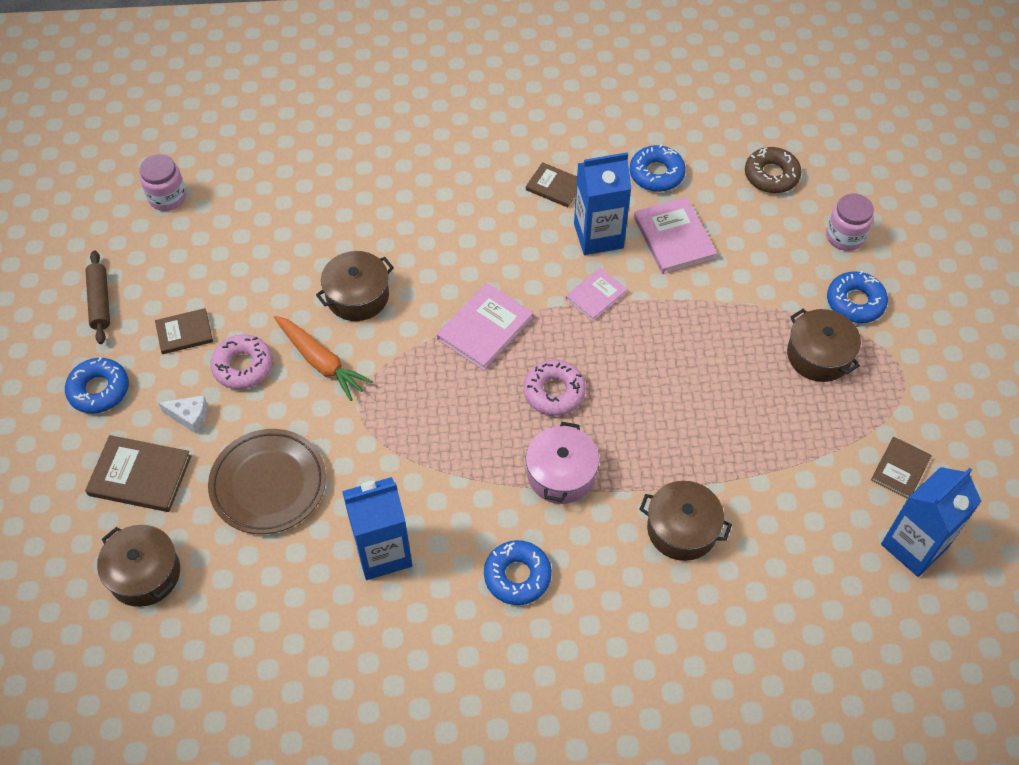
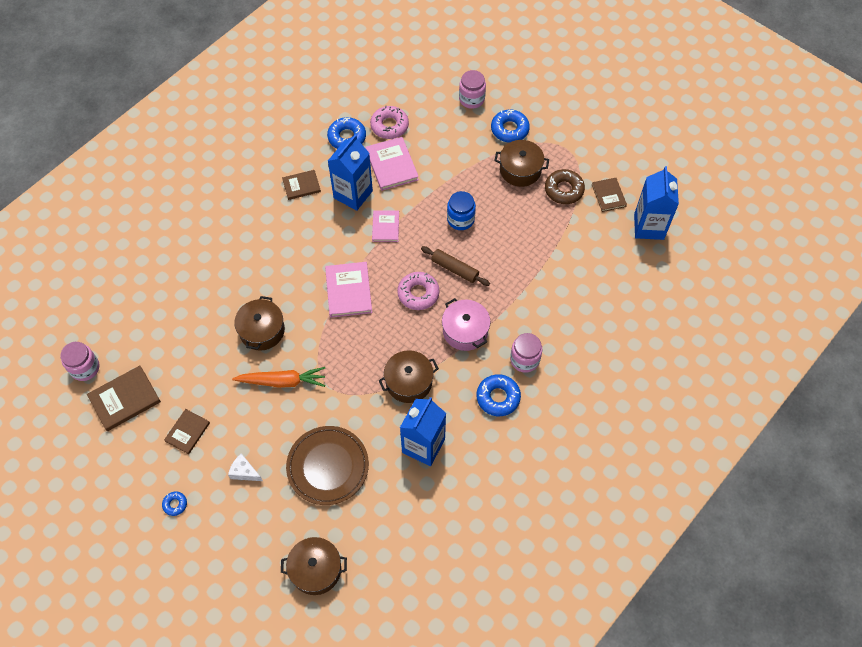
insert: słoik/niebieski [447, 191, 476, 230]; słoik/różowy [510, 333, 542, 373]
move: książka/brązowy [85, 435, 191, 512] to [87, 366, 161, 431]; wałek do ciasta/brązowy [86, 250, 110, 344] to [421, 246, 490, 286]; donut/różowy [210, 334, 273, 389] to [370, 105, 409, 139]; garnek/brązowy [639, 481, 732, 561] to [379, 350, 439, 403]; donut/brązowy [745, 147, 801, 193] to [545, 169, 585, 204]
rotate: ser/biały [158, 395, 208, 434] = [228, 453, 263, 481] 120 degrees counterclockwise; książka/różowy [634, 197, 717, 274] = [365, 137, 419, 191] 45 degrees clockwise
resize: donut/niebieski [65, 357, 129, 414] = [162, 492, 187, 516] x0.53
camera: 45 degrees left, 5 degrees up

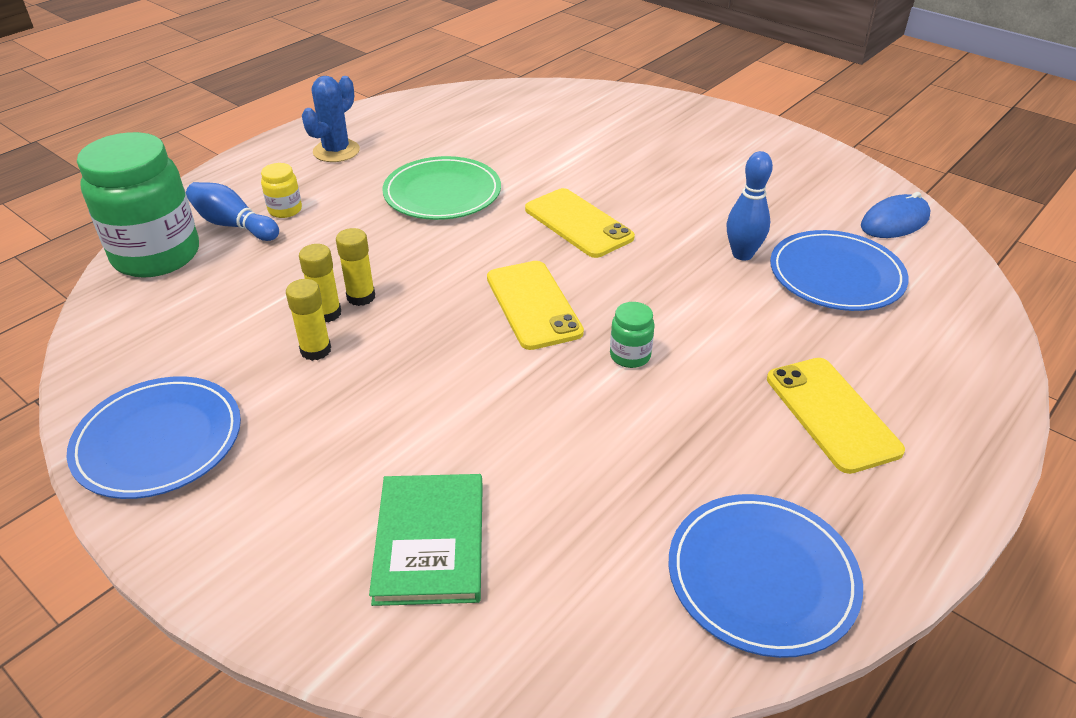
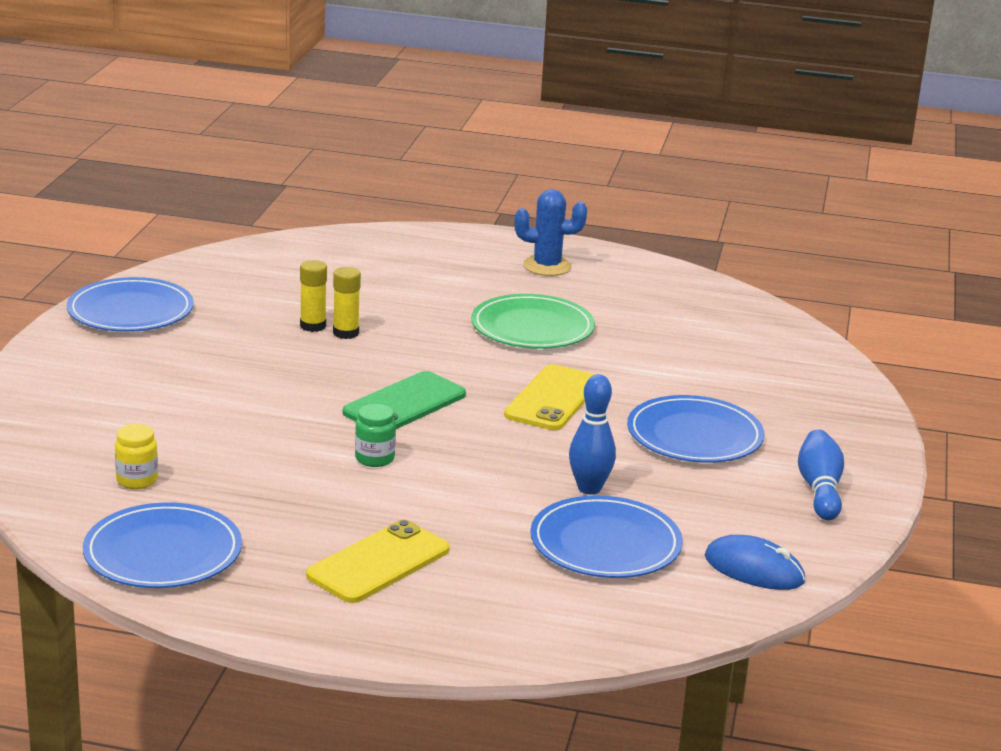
delete: słoik/zielony [77, 132, 199, 278]; klej w sztyfcie/żółty [286, 279, 331, 361]; książka/zielony [369, 474, 483, 606]
insert: talerz/niebieski [627, 395, 765, 463]
move: kręgiel/niebieski [186, 182, 279, 241] to [798, 429, 844, 520]; słoik/żółty [261, 163, 302, 218] to [115, 424, 158, 489]
recolor: telefon/żółty [487, 261, 584, 350] to telefon/zielony [343, 371, 466, 429]
camera: 60 degrees right, 15 degrees down

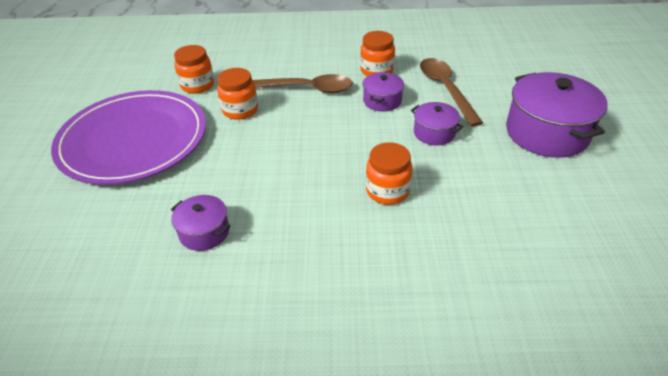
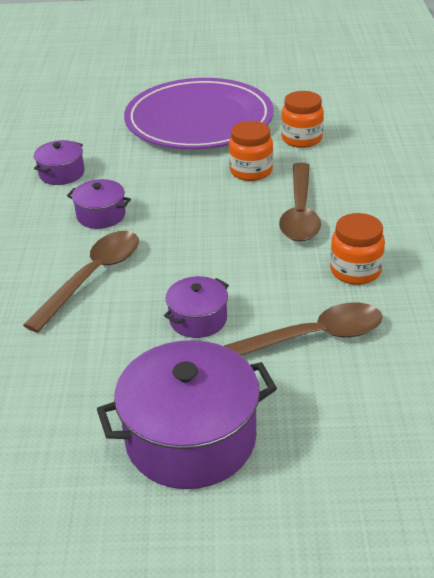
move: garnek/fioletowy [363, 72, 404, 112] to [67, 179, 131, 229]
replace: słoik/pomarańczowy [366, 142, 412, 205] to łyżka/brązowy [23, 231, 139, 333]
camera: 90 degrees right, 5 degrees down

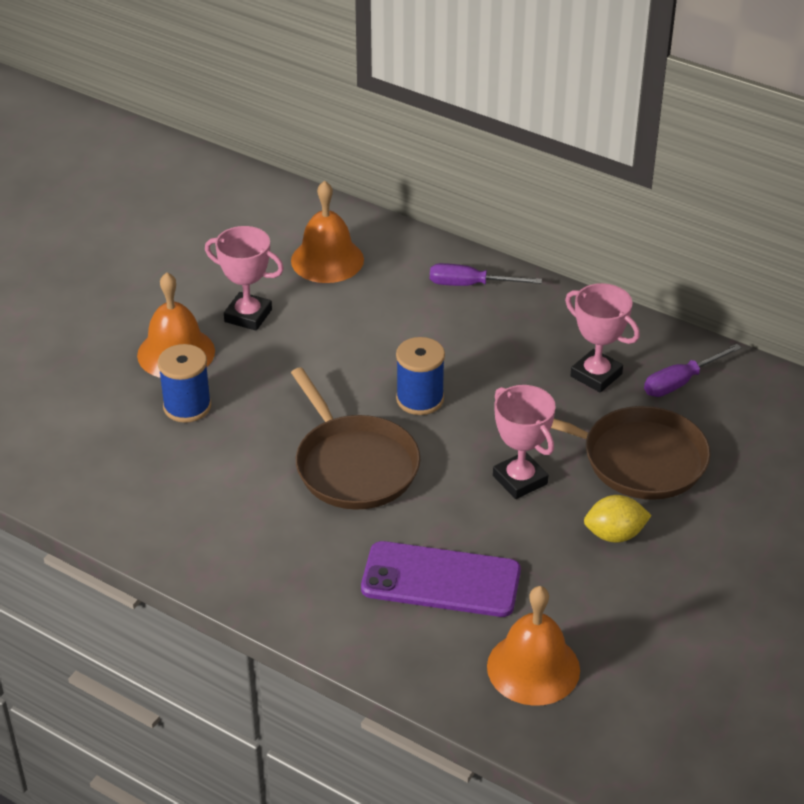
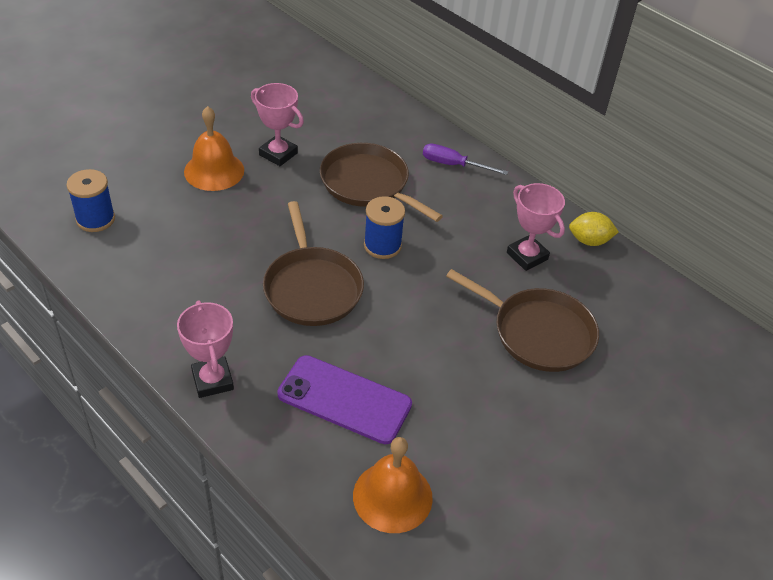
delete: dzwonek/pomarańczowy [291, 181, 364, 283]; śrubokręt/fioletowy [644, 344, 742, 397]
insert: patelnia/brązowy [320, 143, 443, 222]
move: szpulka/niebieski [158, 344, 211, 423] to [66, 169, 115, 232]; puchar/różowy [493, 385, 556, 499] to [177, 301, 234, 398]; cytryna/żółty [584, 495, 652, 543] to [569, 212, 619, 246]
camera: 10 degrees right, 5 degrees up

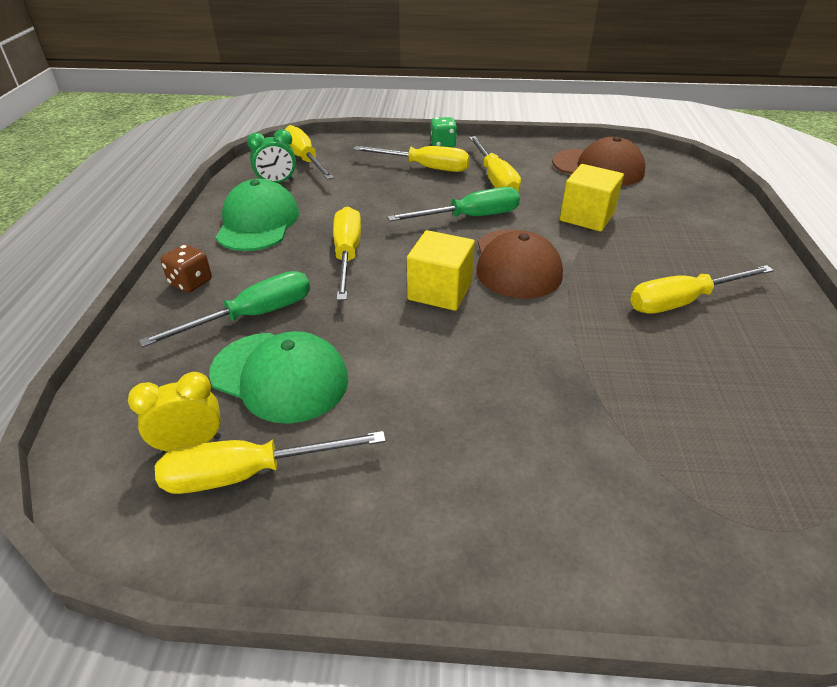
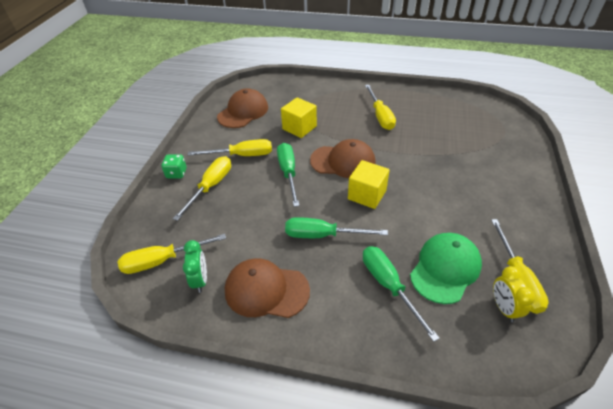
delete: kostka do gry/brązowy [161, 244, 212, 292]
recolor: czapka/zielony [216, 179, 299, 251] to czapka/brązowy [225, 258, 310, 318]; śrubokręt/żółty [333, 206, 361, 300] to śrubokręt/zielony [285, 217, 388, 238]
camera: 80 degrees left, 5 degrees up

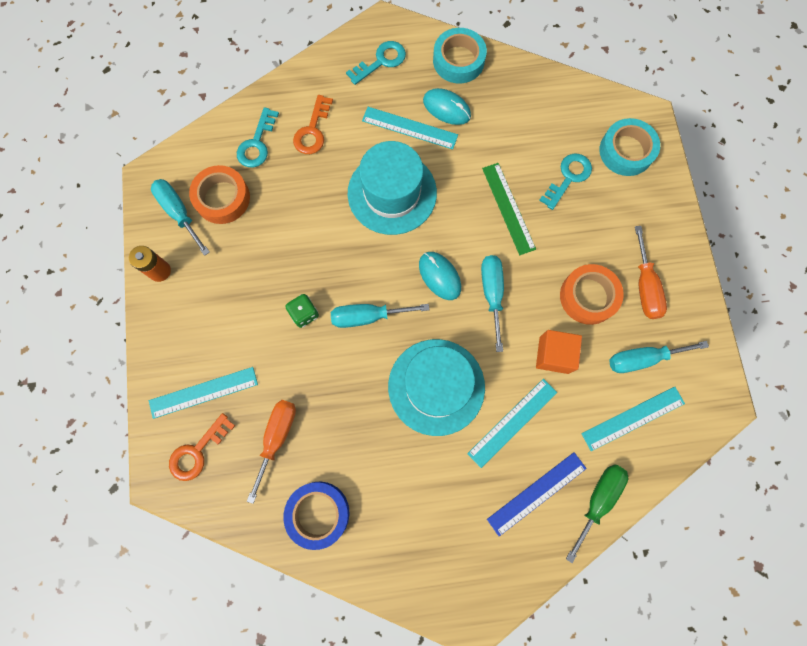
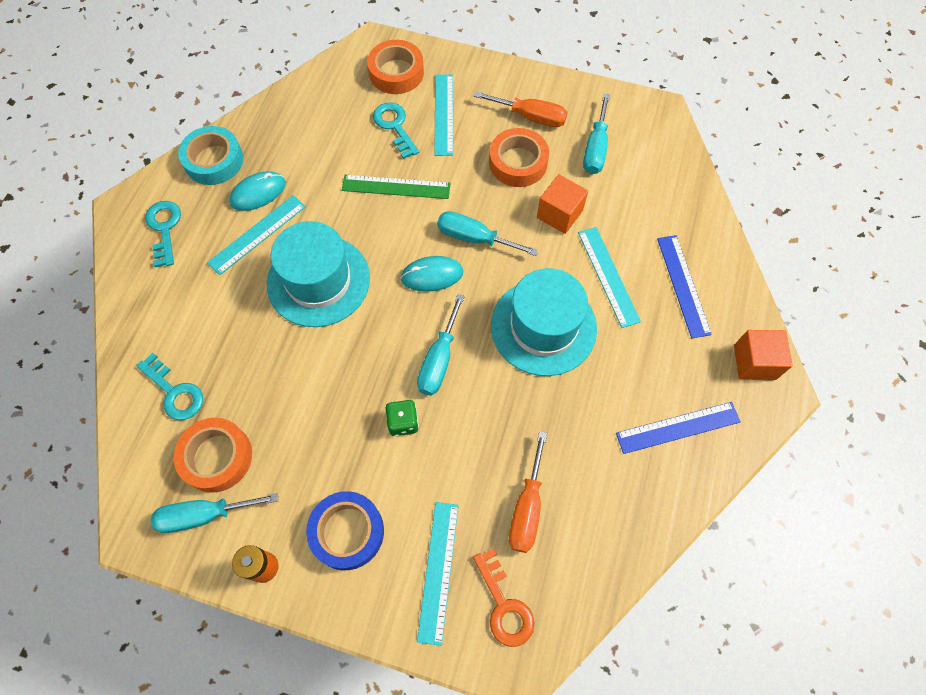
delete: klucz/pomarańczowy [293, 95, 333, 154]; śrubokręt/zielony [566, 464, 628, 563]
insert: linijka/niebieski [616, 402, 741, 454]; sześcian/pomarańczowy [734, 330, 793, 380]
move: taśma klejąca/niebieski [283, 482, 349, 550] to [306, 491, 384, 570]; linijka/turkusowy [581, 387, 685, 451] to [434, 74, 453, 156]
recolor: taśma klejąca/turkusowy [600, 118, 660, 176] to taśma klejąca/pomarańczowy [367, 40, 424, 94]
rotate: śrubokręt/pomarańczowy [247, 400, 296, 504] = [509, 431, 547, 553] 120 degrees counterclockwise
camera: 65 degrees left, 10 degrees down

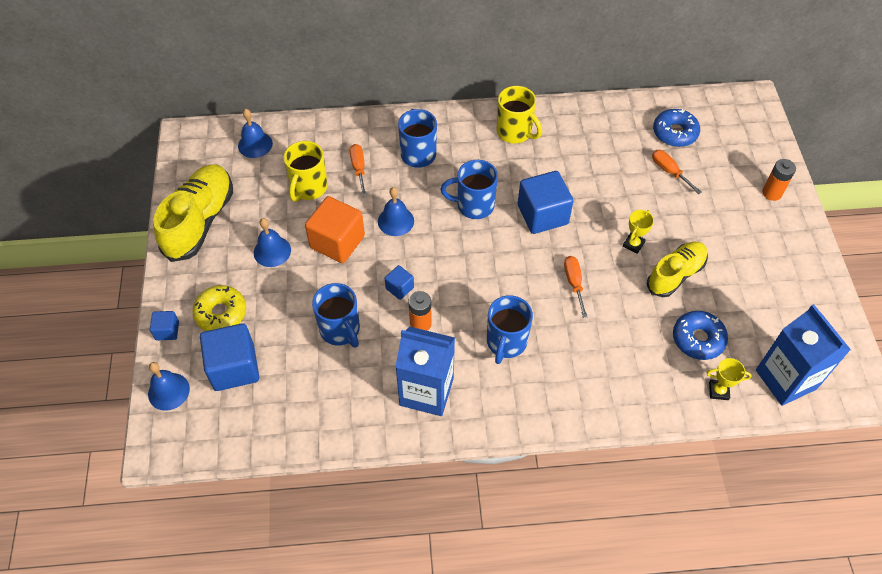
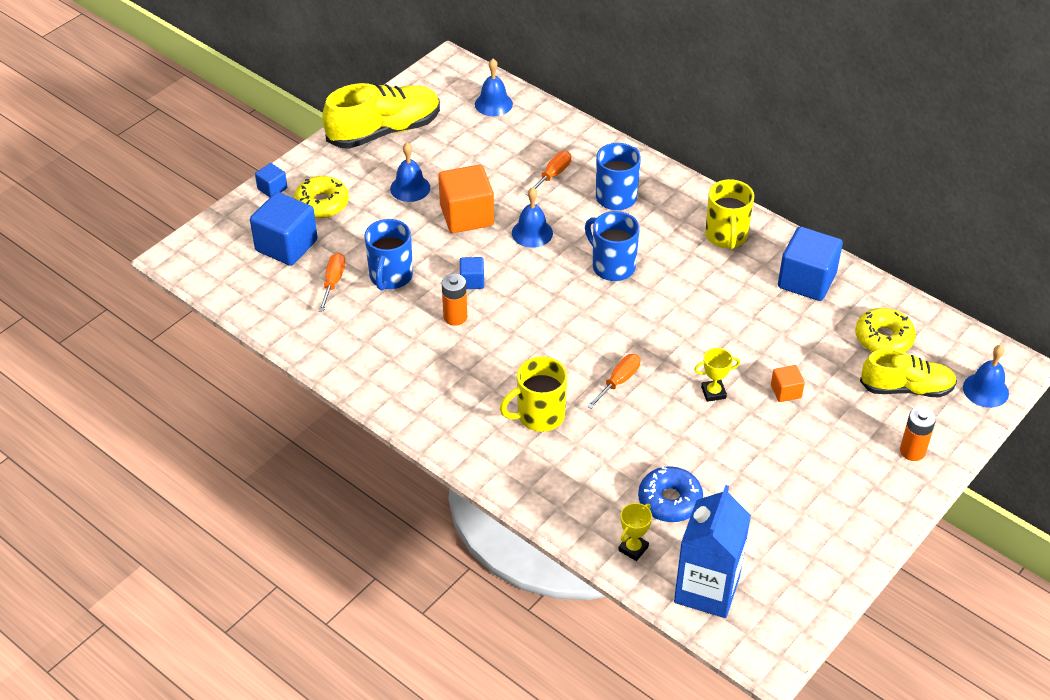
delete: karton mleka/niebieski [395, 326, 455, 416]; kubek/niebieski [487, 295, 533, 364]
insert: sześcian/pomarańczowy [771, 365, 805, 402]
move: dzwonek/niebieski [148, 362, 190, 410] to [963, 345, 1009, 408]; kubek/żółty [283, 141, 328, 202] to [500, 356, 567, 432]; sześcian/niebieski [518, 171, 573, 234] to [778, 227, 843, 301]; but/żółty [647, 241, 708, 297] to [860, 349, 957, 397]; śrubokręt/pomarańczowy [652, 150, 702, 194] to [318, 253, 345, 312]
recolor: donut/niebieski [653, 109, 700, 147] to donut/żółty [855, 308, 916, 352]
rotate: puchar/żółty [707, 358, 752, 400] = [618, 503, 652, 561] 75 degrees clockwise
camera: 45 degrees right, 10 degrees down

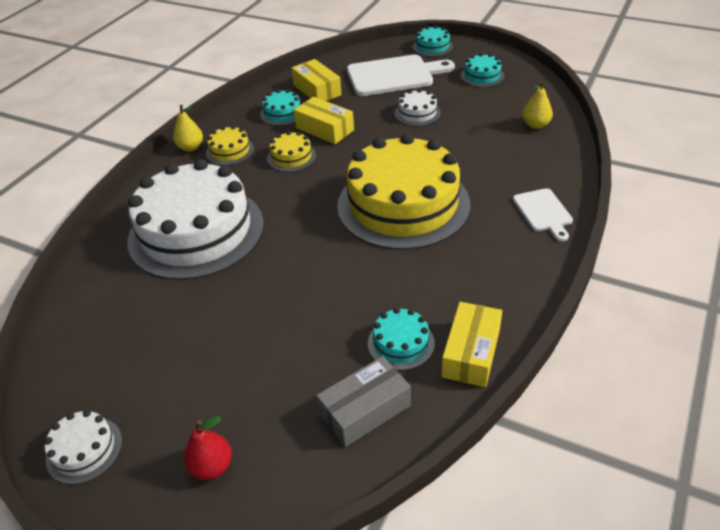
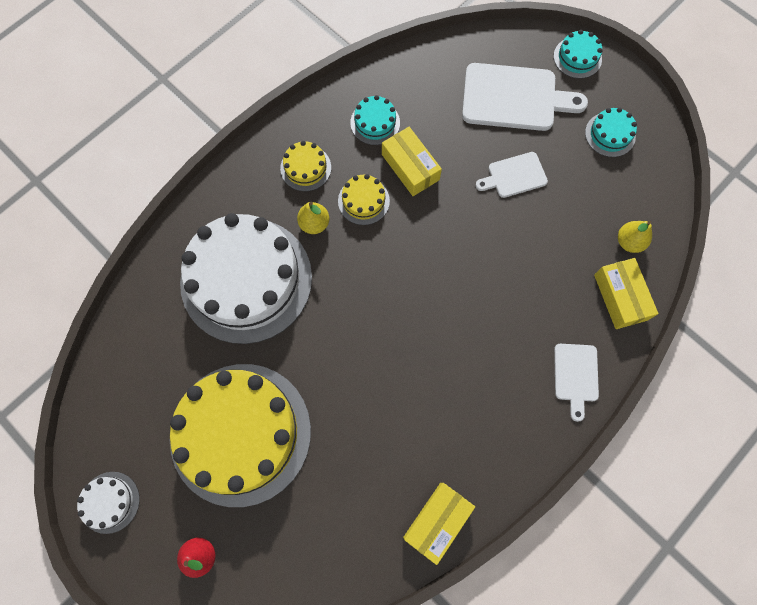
delete: pudełko/szary [317, 356, 411, 447]; tort/turkusowy [368, 308, 435, 370]
move: gruszka/żółty [173, 104, 203, 151] to [297, 202, 329, 234]; pudełko/żółty [291, 59, 342, 101] to [594, 258, 658, 329]; tort/żółty [337, 133, 471, 250] to [170, 364, 311, 507]
replace: tort/biały [394, 89, 441, 126] to deska do krojenia/biały [476, 152, 548, 198]
camera: 15 degrees right, 30 degrees up

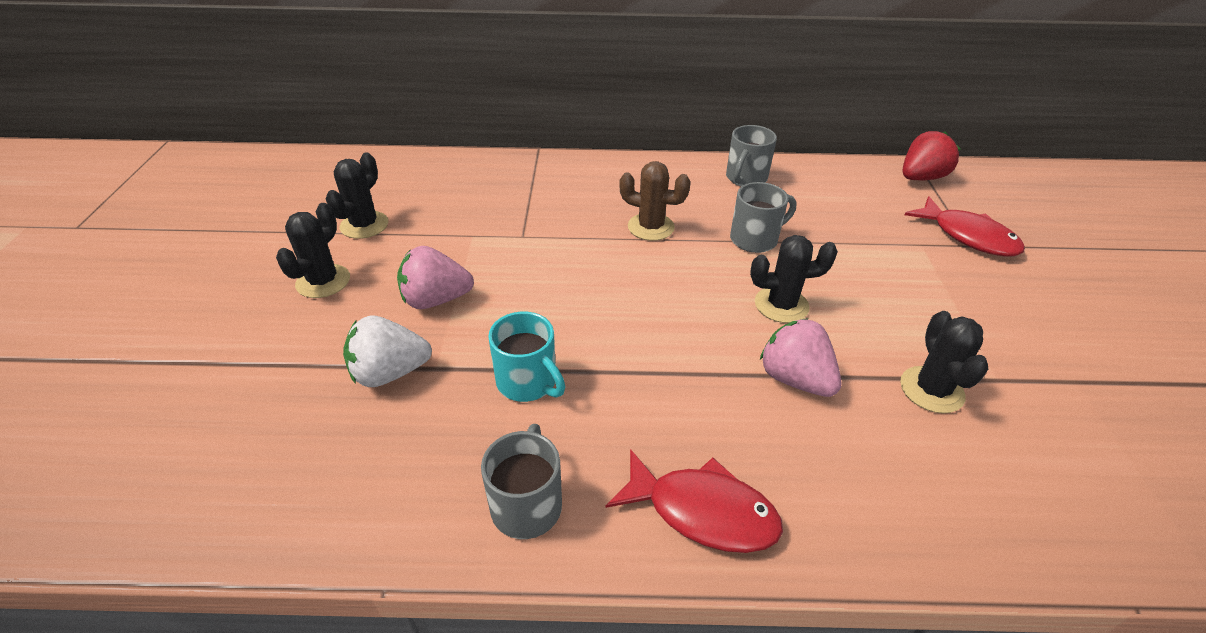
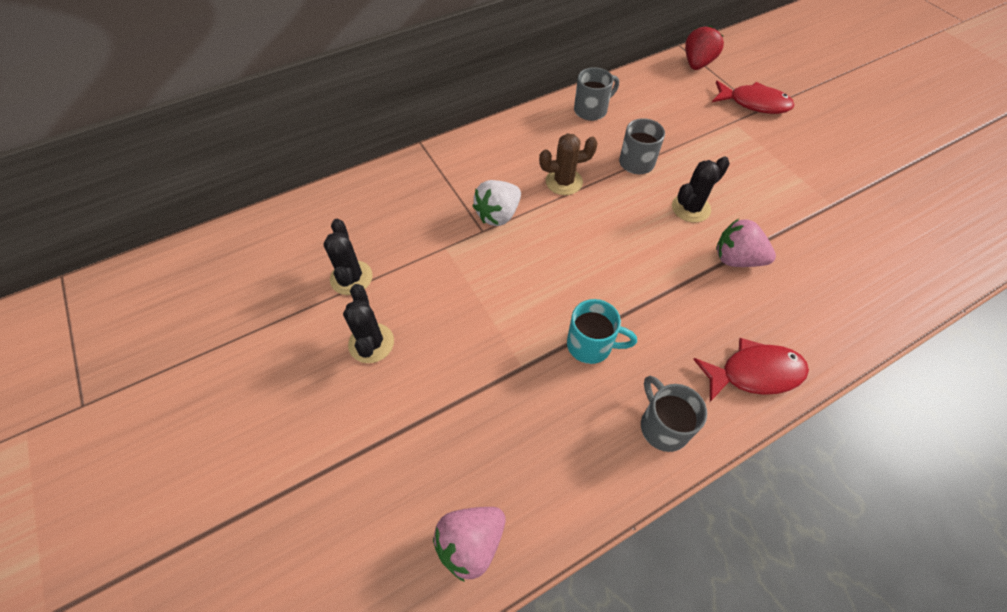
delete: kaktus/czarny [900, 311, 988, 413]
move: truskawka/biały [343, 316, 432, 387] to [473, 180, 521, 226]; truskawka/różowy [397, 246, 474, 309] to [433, 507, 506, 582]
rotate: kubek/szary [726, 125, 777, 186] = [574, 67, 619, 121] 120 degrees counterclockwise
camera: 30 degrees left, 15 degrees up

